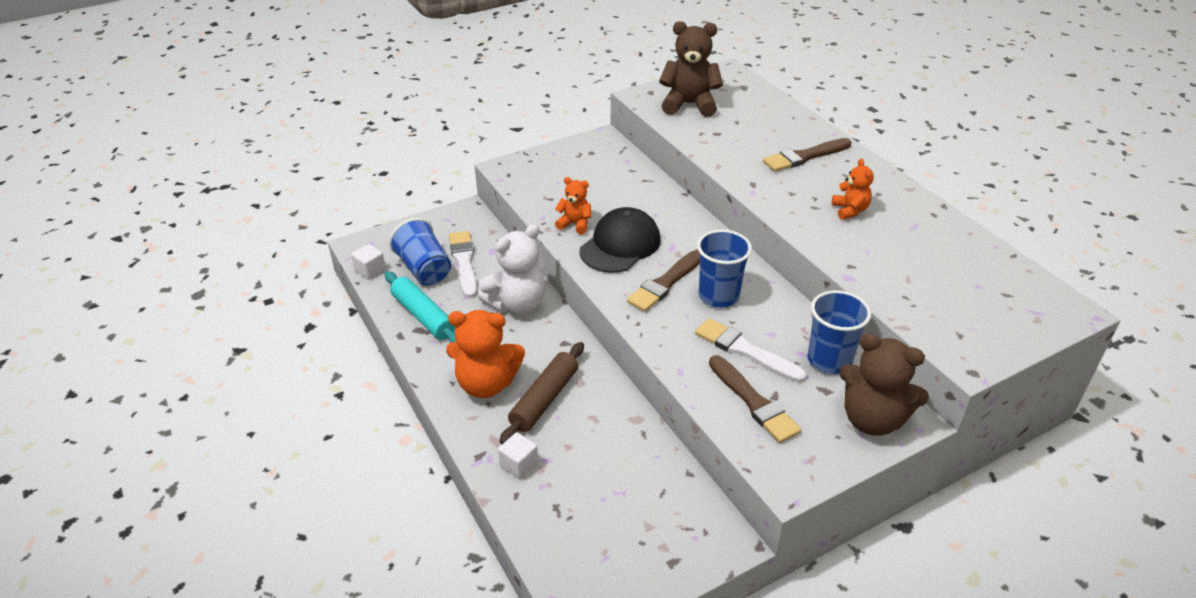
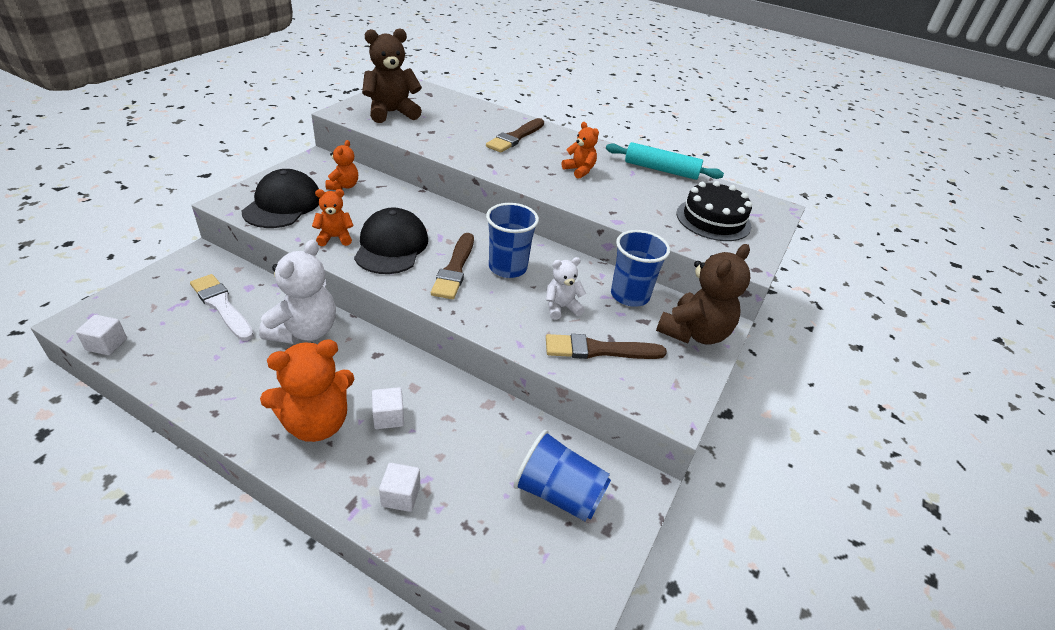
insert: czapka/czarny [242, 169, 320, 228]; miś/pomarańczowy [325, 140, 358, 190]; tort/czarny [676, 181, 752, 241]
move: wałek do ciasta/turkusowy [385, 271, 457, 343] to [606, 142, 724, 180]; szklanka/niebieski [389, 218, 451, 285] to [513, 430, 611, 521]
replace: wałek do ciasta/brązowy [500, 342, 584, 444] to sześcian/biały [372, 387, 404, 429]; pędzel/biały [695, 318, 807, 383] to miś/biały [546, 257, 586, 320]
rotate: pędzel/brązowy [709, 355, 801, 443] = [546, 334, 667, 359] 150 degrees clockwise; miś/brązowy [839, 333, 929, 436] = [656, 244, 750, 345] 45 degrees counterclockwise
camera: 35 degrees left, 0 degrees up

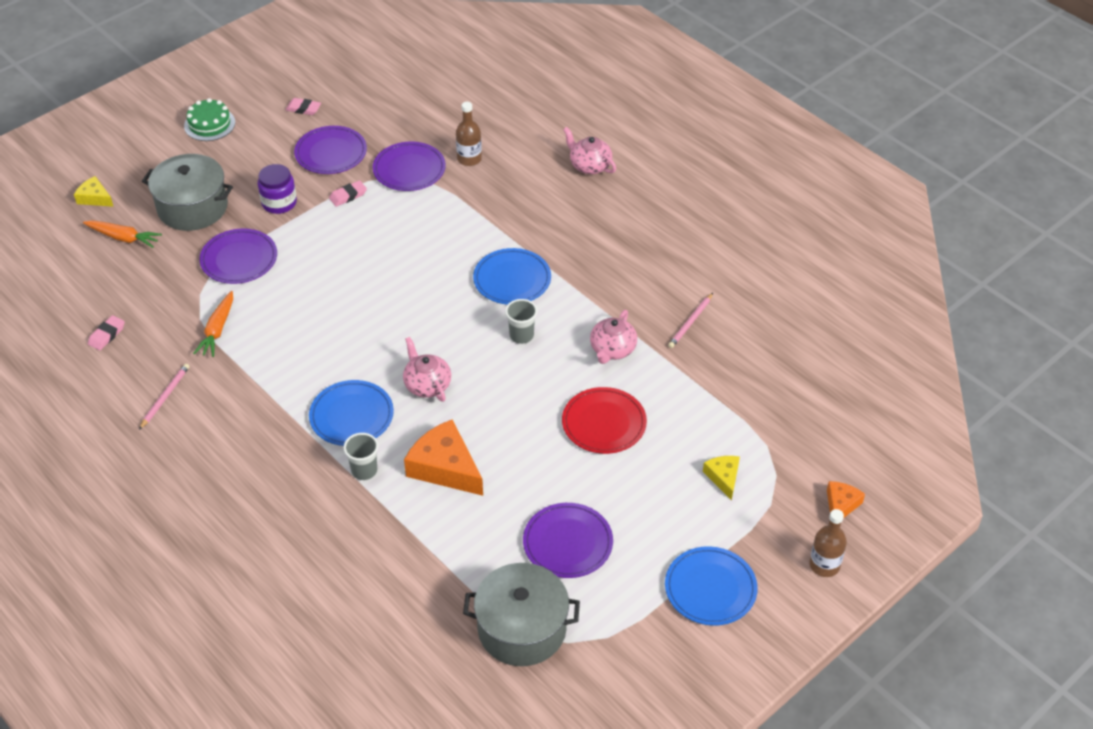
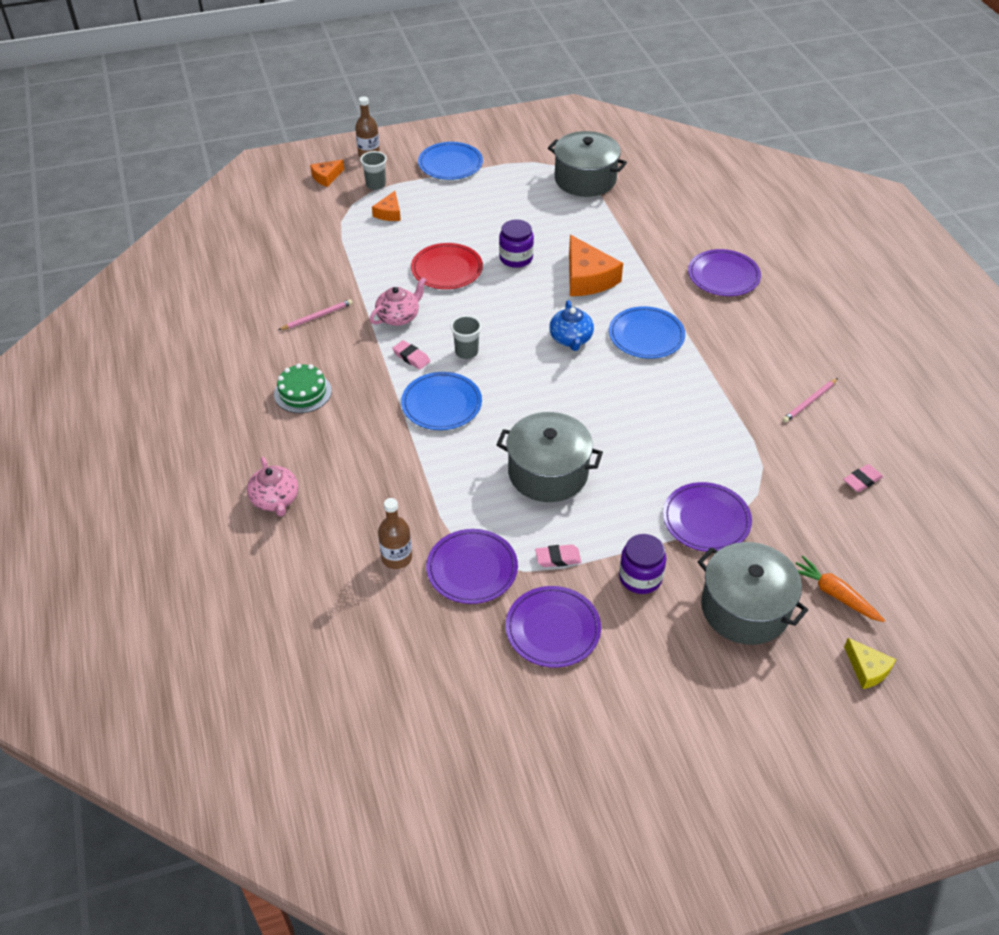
delete: marchewka/pomarańczowy [193, 291, 233, 357]
insert: garnek/szary [497, 412, 603, 502]; słoik/fioletowy [499, 219, 534, 268]
move: tort/zielony [184, 98, 235, 141] to [274, 363, 332, 413]; gumka do mazania/różowy [285, 98, 321, 115] to [392, 340, 430, 370]; szklanka/szary [343, 433, 378, 480] to [360, 151, 387, 190]; talerz/fioletowy [523, 503, 613, 578] to [688, 249, 761, 296]
recolor: imbryk/różowy [403, 337, 451, 402] to imbryk/niebieski [549, 300, 594, 351]; ser/żółty [703, 456, 740, 500] to ser/pomarańczowy [372, 191, 401, 221]
camera: 155 degrees left, 0 degrees up

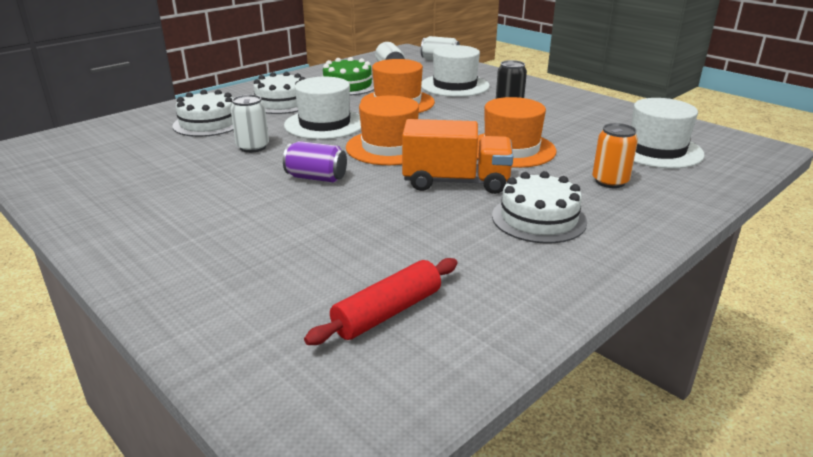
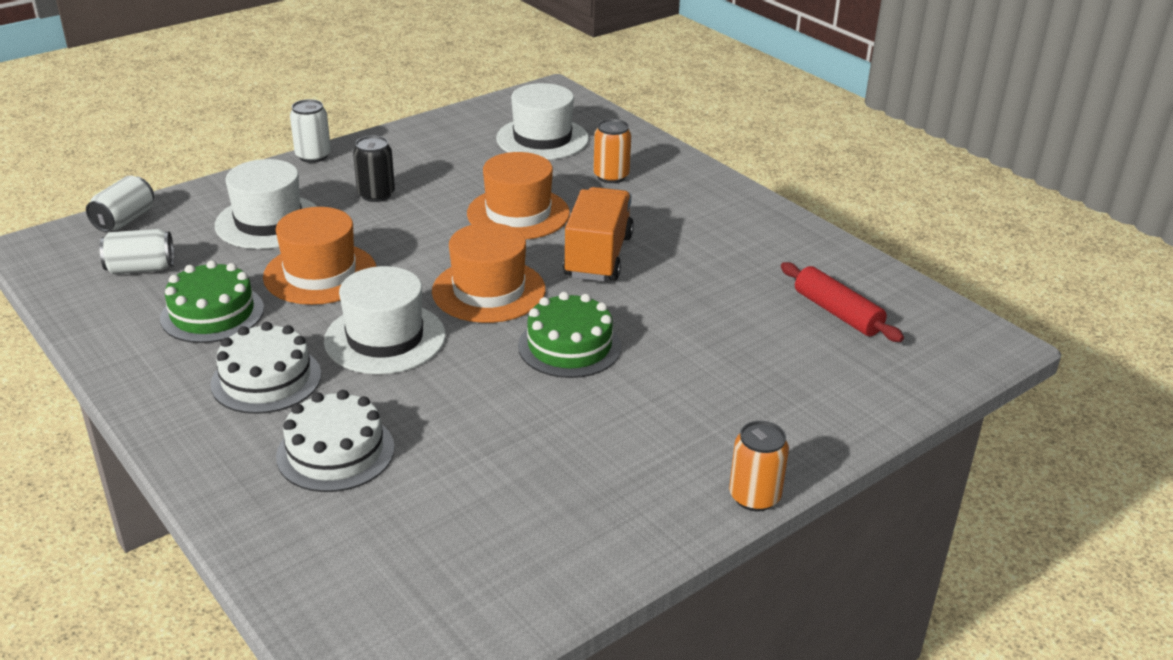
delete: tort/biały [492, 171, 587, 244]
insert: puszka/pomarańczowy [729, 421, 789, 511]
move: puszka/biały [231, 94, 269, 153] to [290, 99, 331, 163]
replace: puszka/fioletowy [283, 141, 347, 182] to tort/zielony [518, 292, 621, 378]
camera: 85 degrees left, 5 degrees up

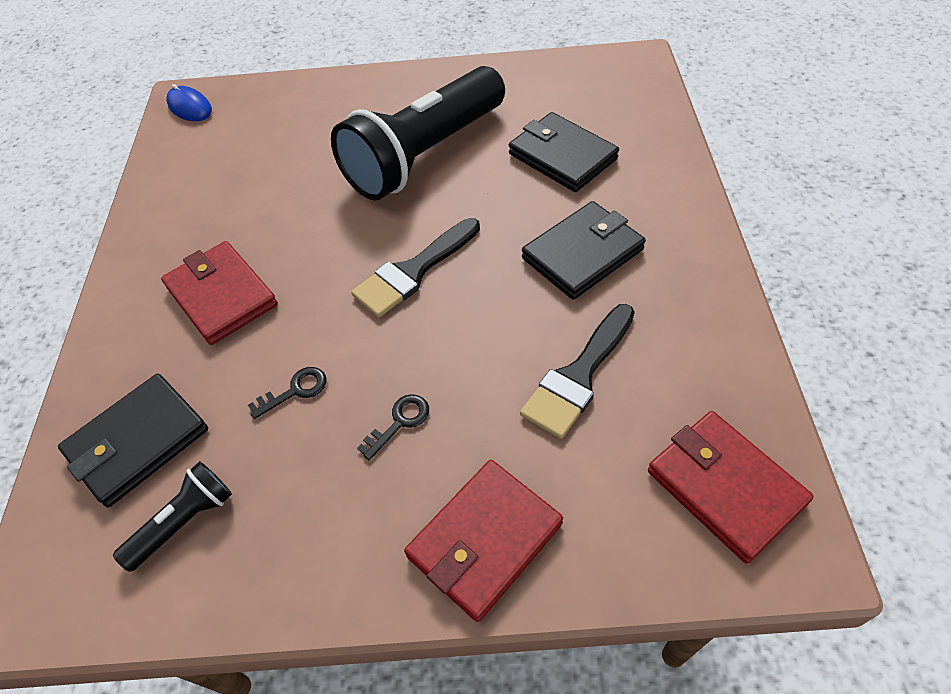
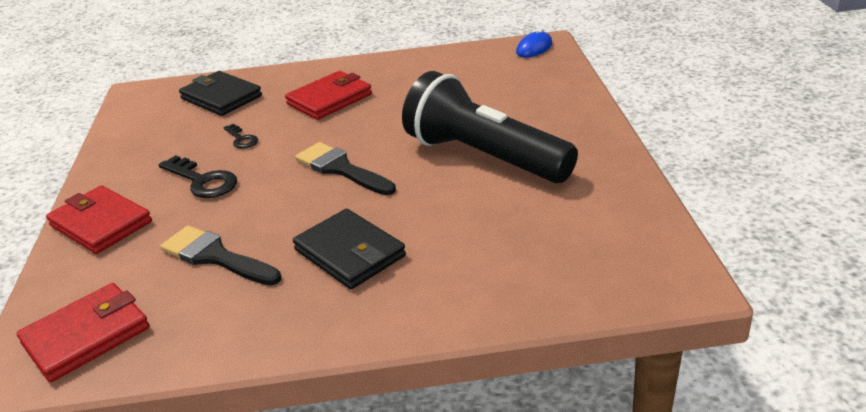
delete: latarka/czarny [113, 461, 232, 572]; portfel/czarny [509, 112, 619, 192]
resize: klucz/czarny [357, 394, 429, 460] = [159, 155, 237, 198] x1.73
camera: 85 degrees right, 20 degrees down

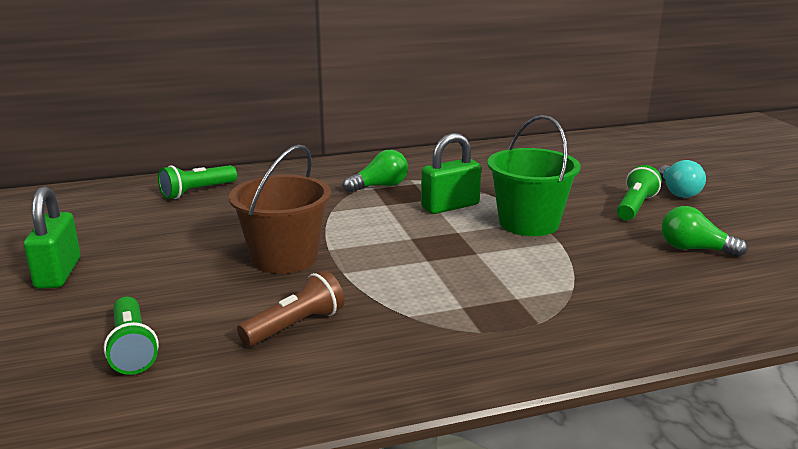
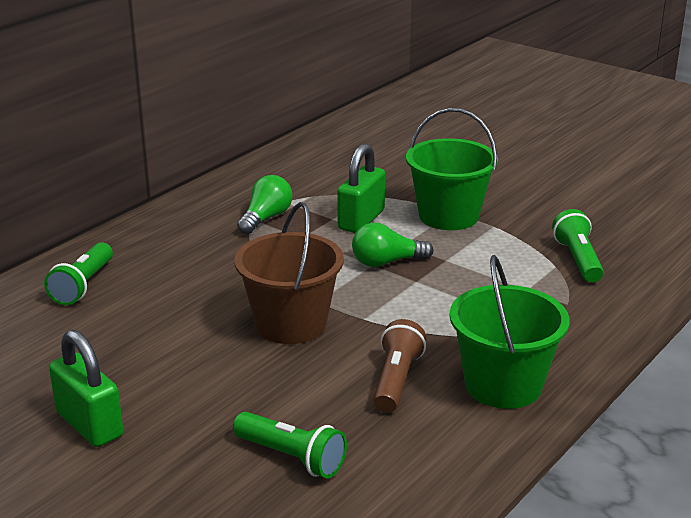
delete: żarówka/turkusowy [658, 160, 706, 198]
insert: wiadro/zielony [449, 255, 570, 409]
move: latarka/zielony [617, 165, 662, 220] to [552, 209, 604, 283]; żarówka/zielony [661, 206, 747, 257] to [352, 222, 434, 267]
camera: 35 degrees left, 5 degrees up

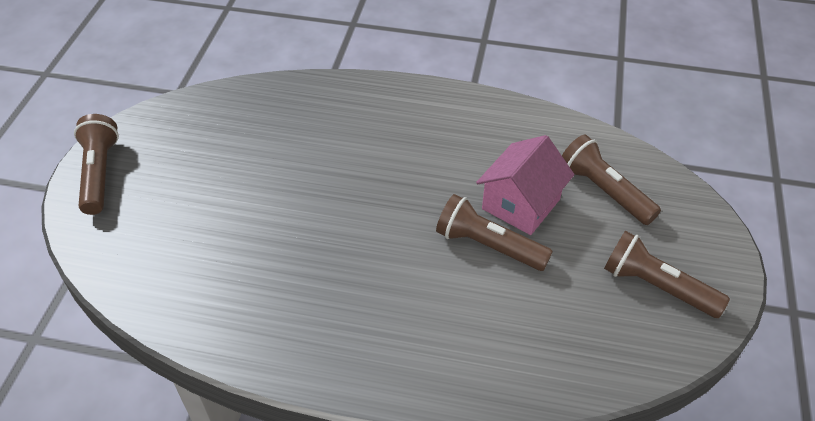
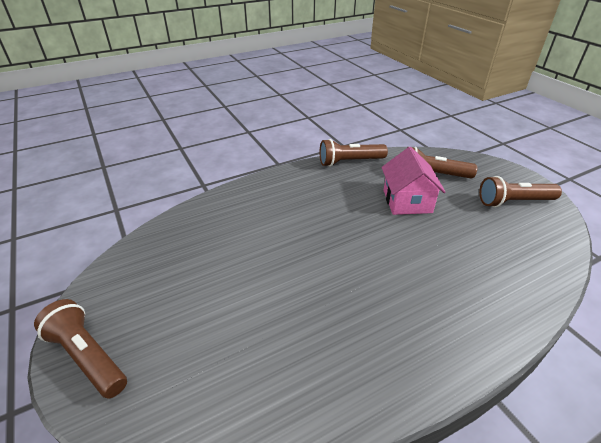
move: latarka/brązowy [436, 194, 553, 271] to [319, 139, 388, 167]
camera: 40 degrees left, 10 degrees down

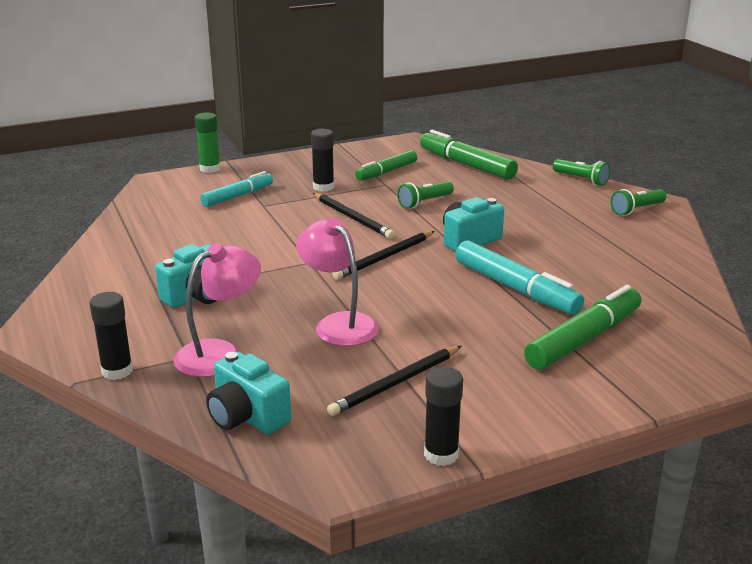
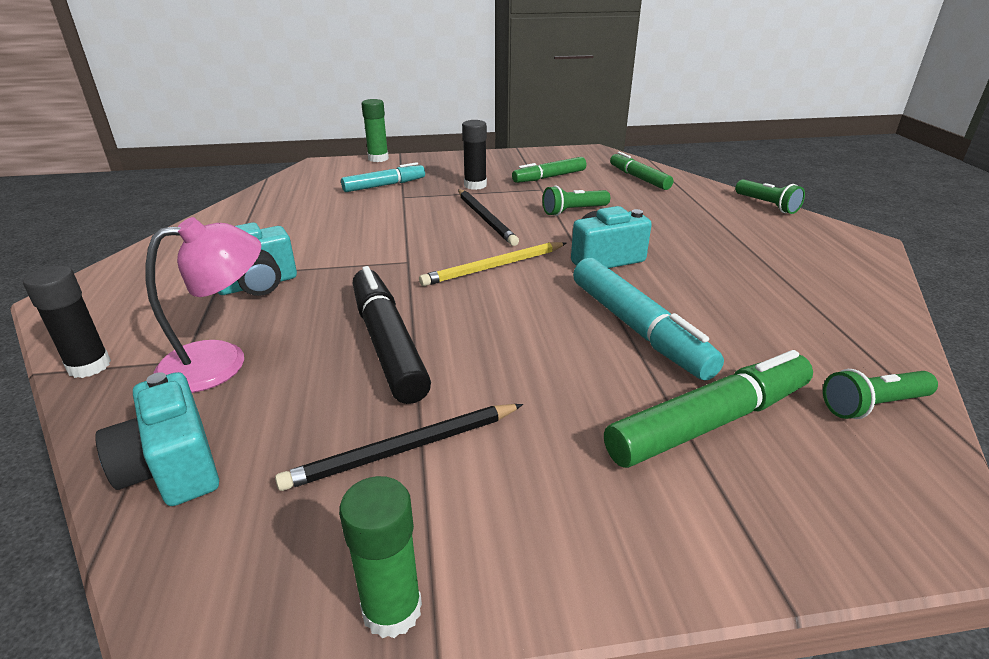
move: latarka/zielony [611, 189, 666, 216] to [823, 369, 938, 419]
replace: lampka/różowy [296, 218, 379, 346] to flamaster/czarny [353, 266, 431, 404]
recolor: ołówek/czarny [332, 231, 435, 280] to ołówek/żółty [419, 242, 566, 286]; klej w sztyfcie/czarny [424, 367, 463, 466] to klej w sztyfcie/zielony [339, 476, 422, 638]
resize: flamaster/zielony [420, 130, 518, 180] = [610, 152, 673, 190] x0.65
camera: 15 degrees right, 5 degrees up

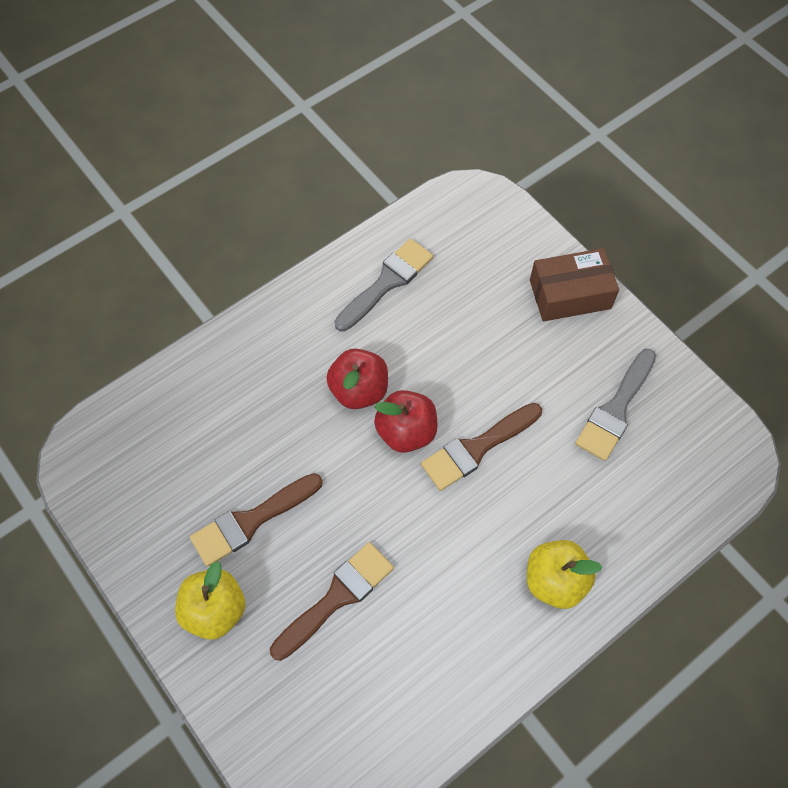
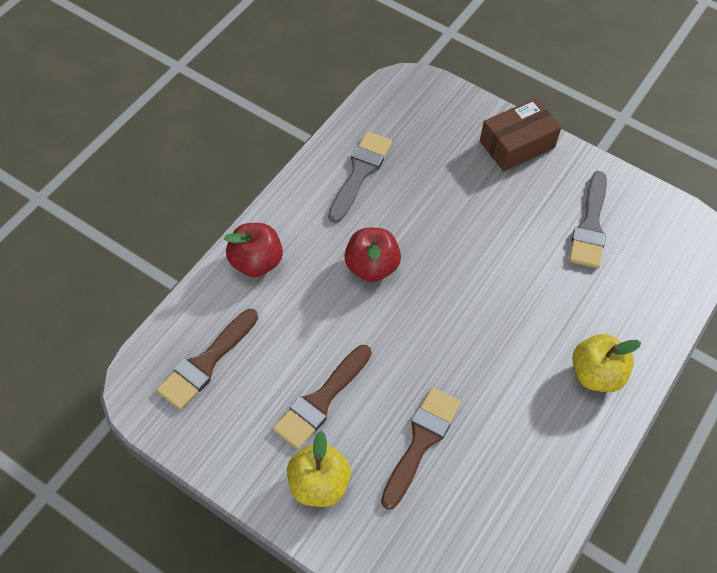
move: jabłko/czerwony [374, 390, 438, 453] to [224, 223, 283, 277]; pędzel/brązowy [421, 403, 542, 491] to [156, 309, 258, 410]
camera: 20 degrees left, 5 degrees down

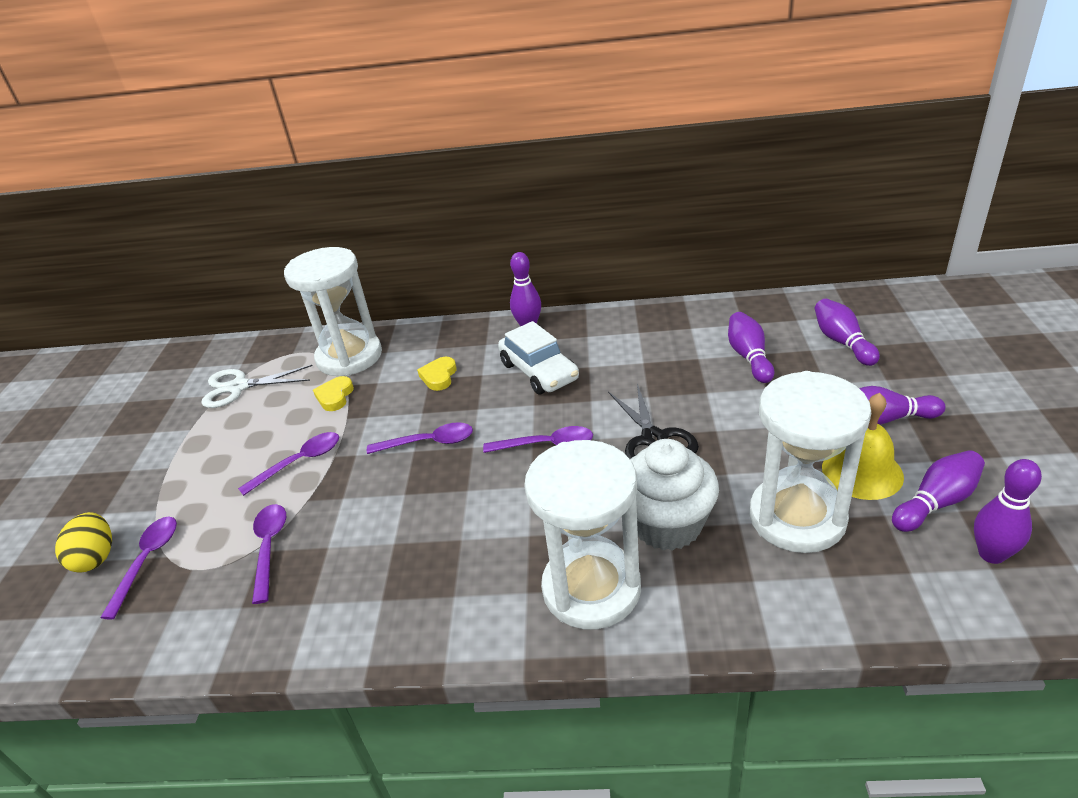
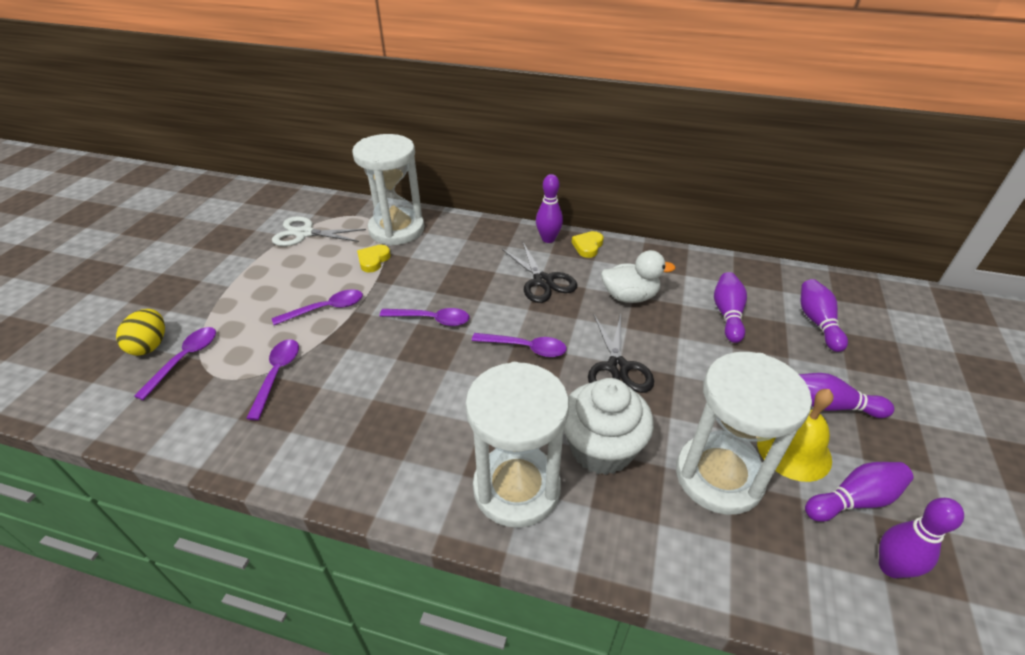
insert: kaczka/biały [601, 250, 676, 303]
move: serce/żółty [417, 357, 457, 391] to [572, 231, 604, 258]
replace: samochód/biały [498, 321, 579, 395] to nożyczki/czarny [502, 242, 577, 303]
camera: 10 degrees right, 5 degrees up

